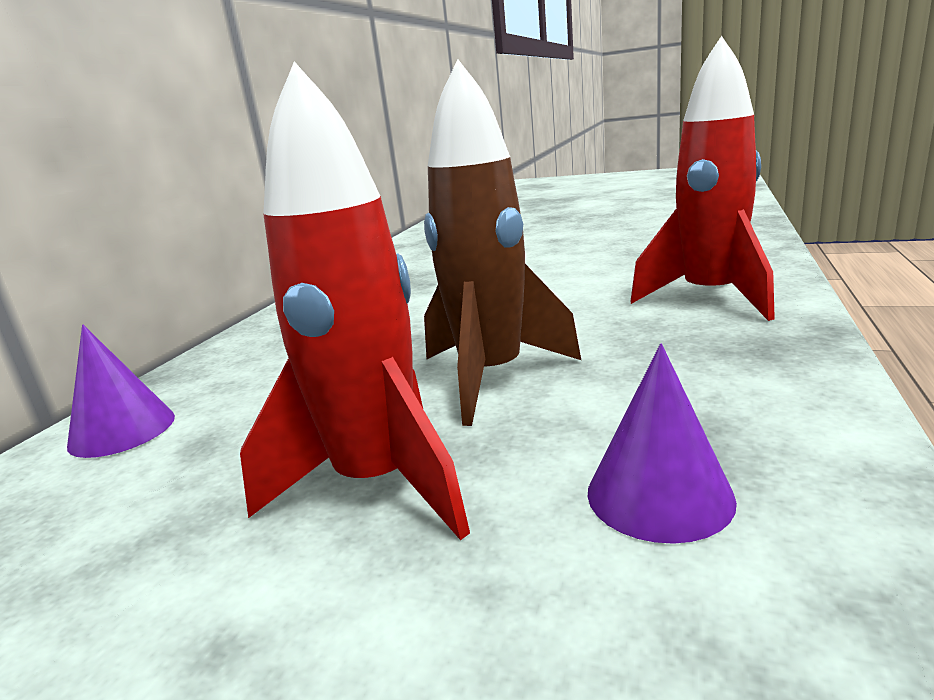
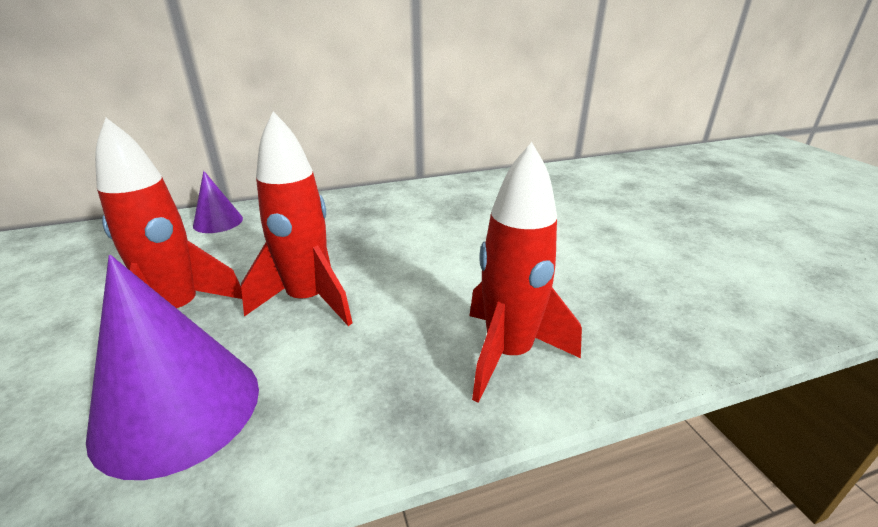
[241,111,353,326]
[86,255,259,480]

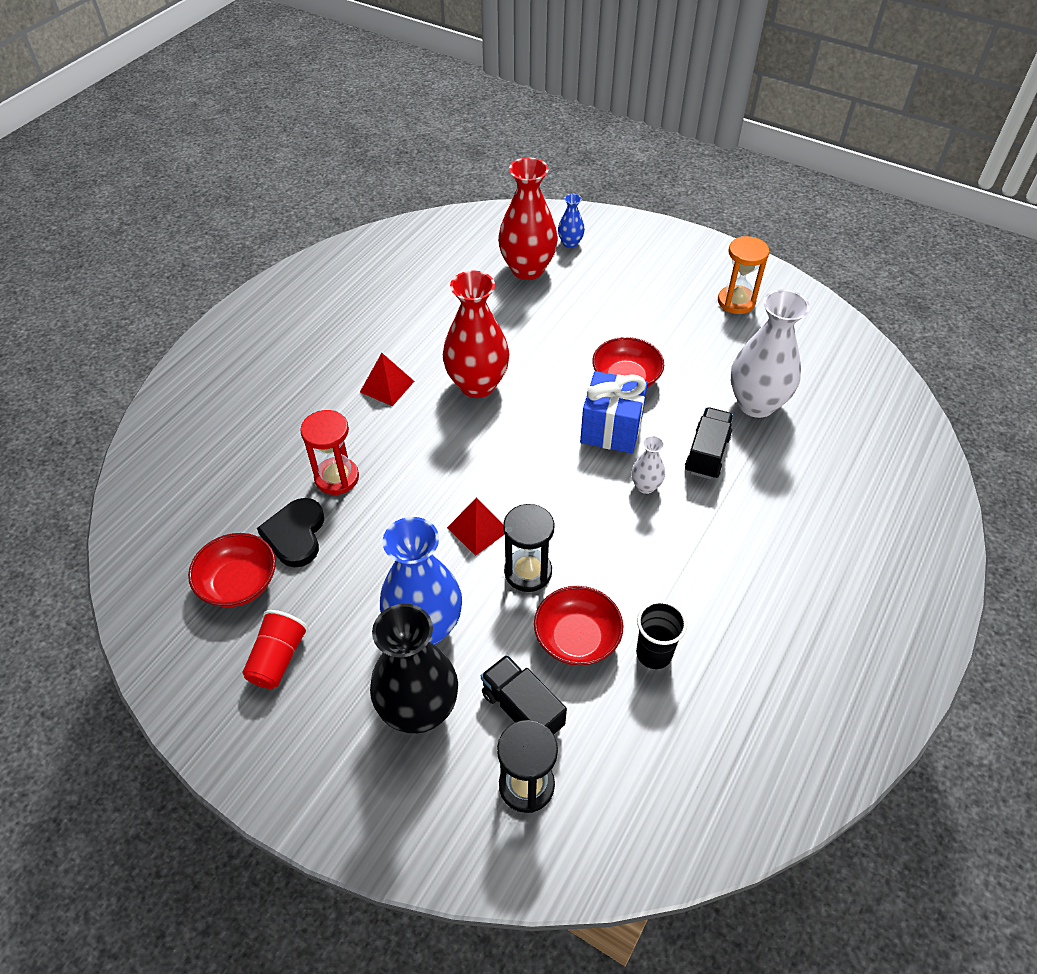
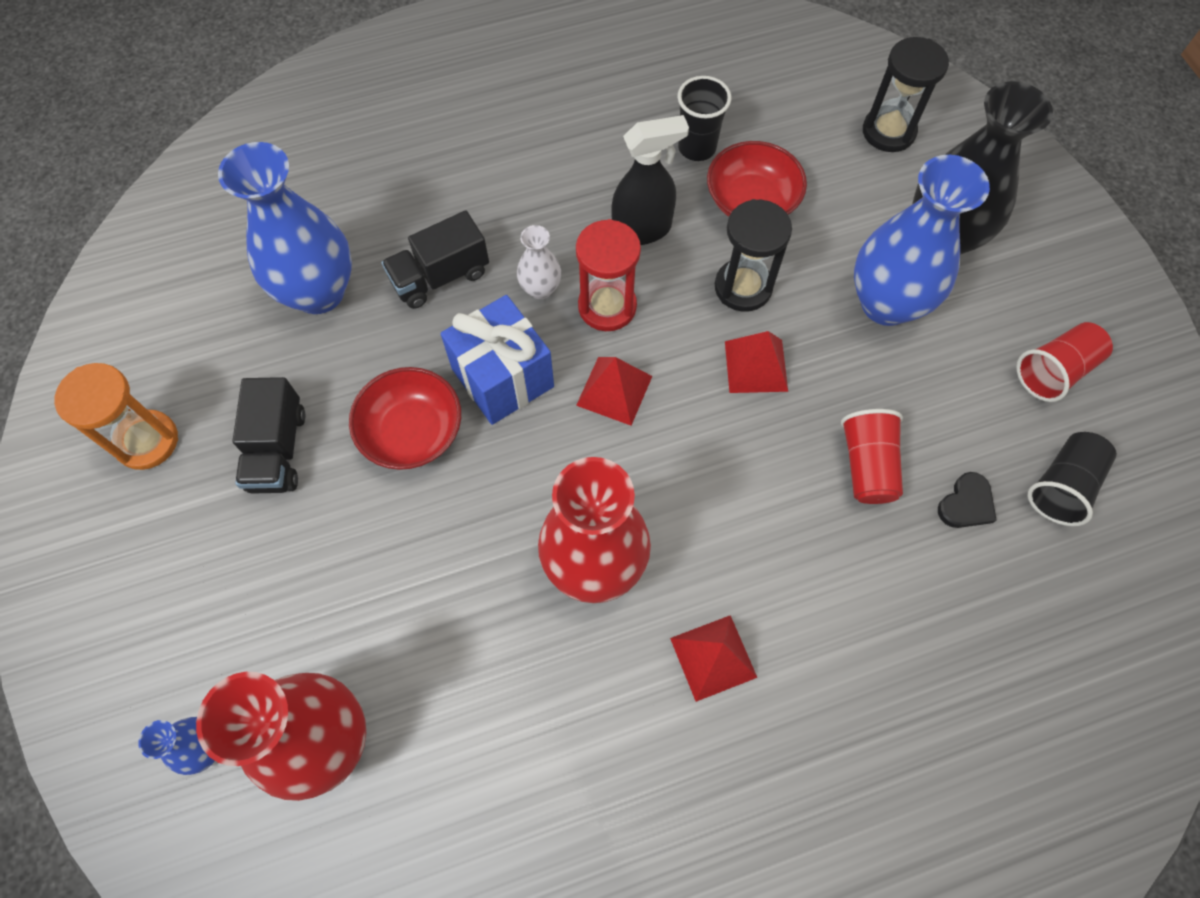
[1028,432,1117,526]
[938,472,997,528]
[576,219,641,331]
[232,377,305,494]
[218,142,352,314]
[576,357,652,426]
[612,115,689,245]
[841,409,903,504]

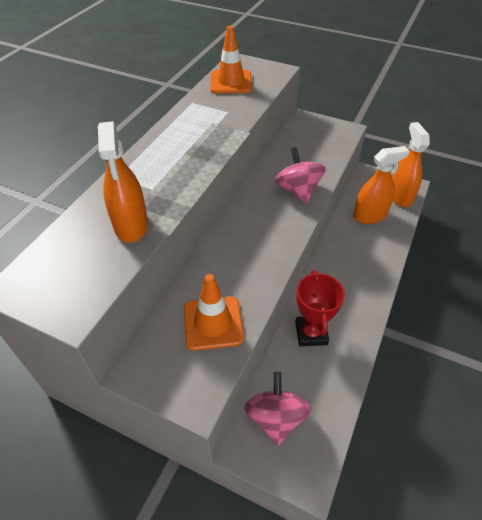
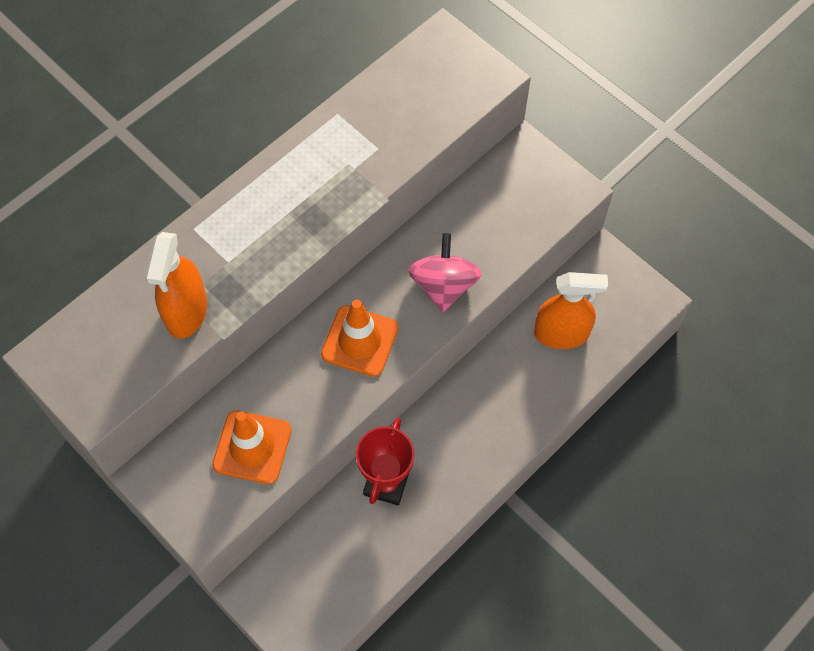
[321,300,398,377]
[244,372,312,445] (first image)
[392,122,430,207] (first image)

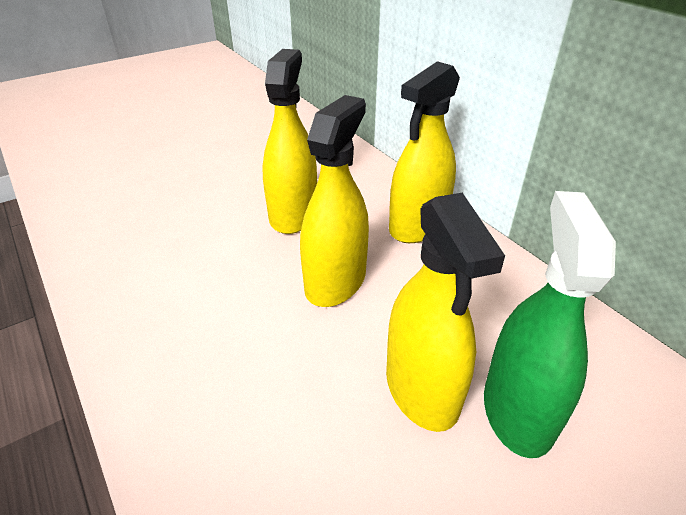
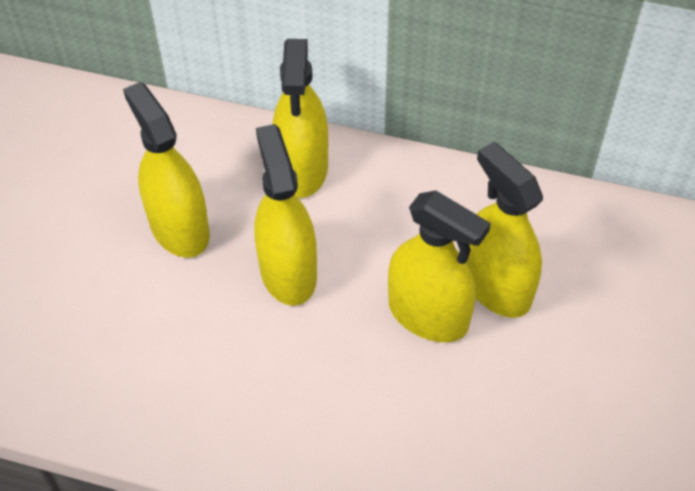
[466,142,543,318]

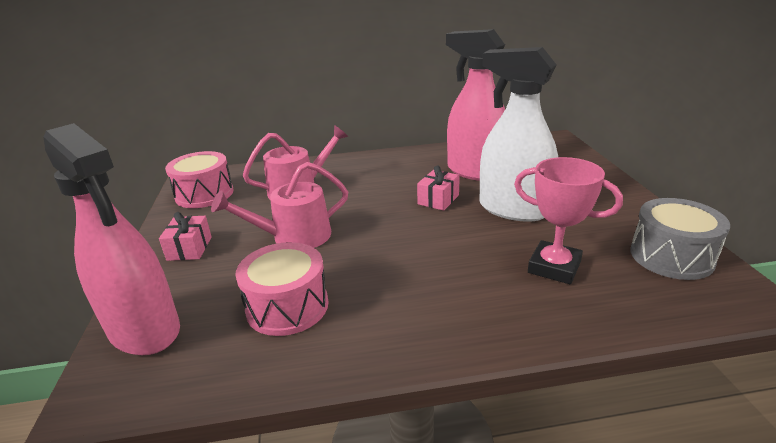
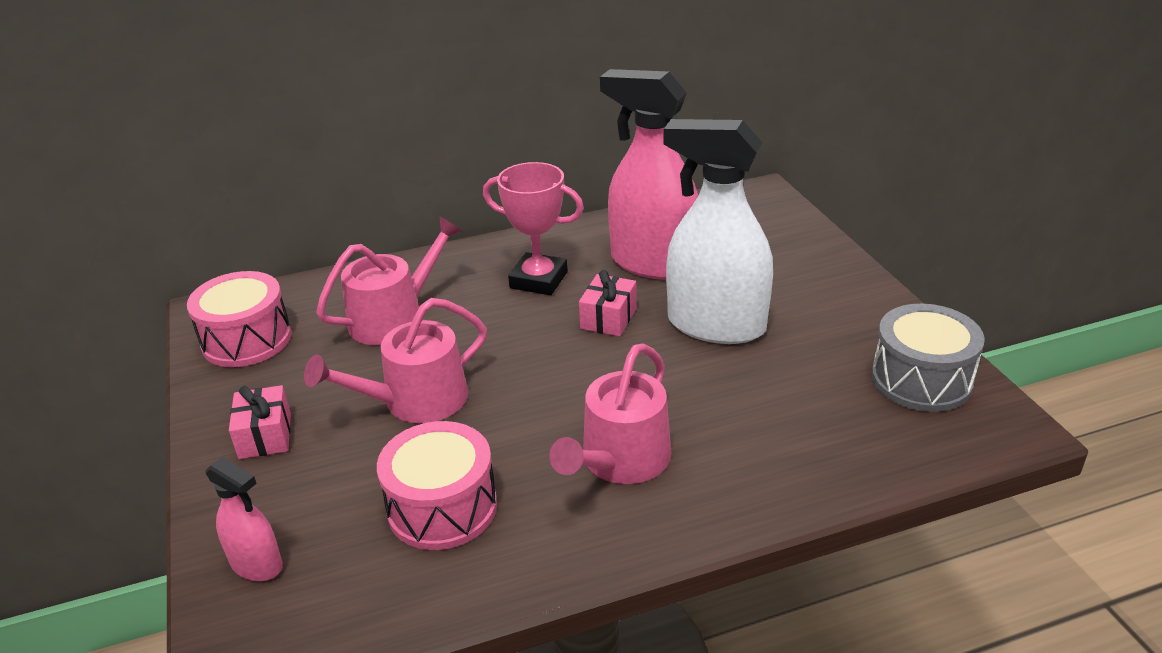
[206,457,283,581]
[483,162,584,295]
[549,343,671,484]

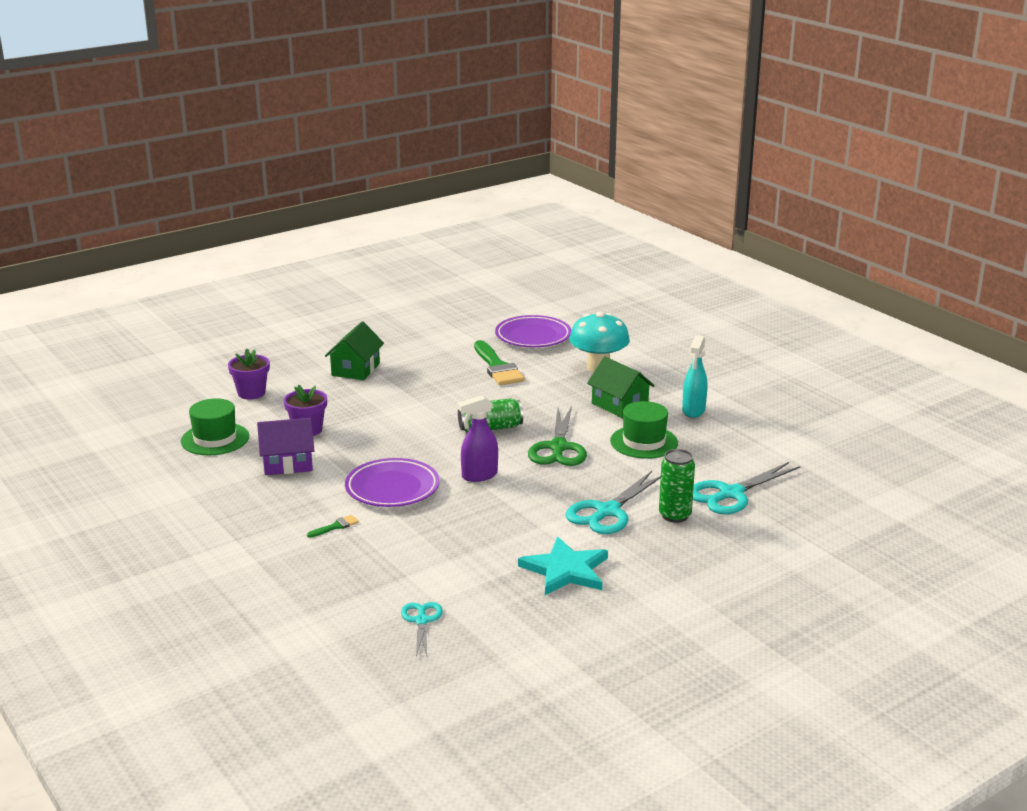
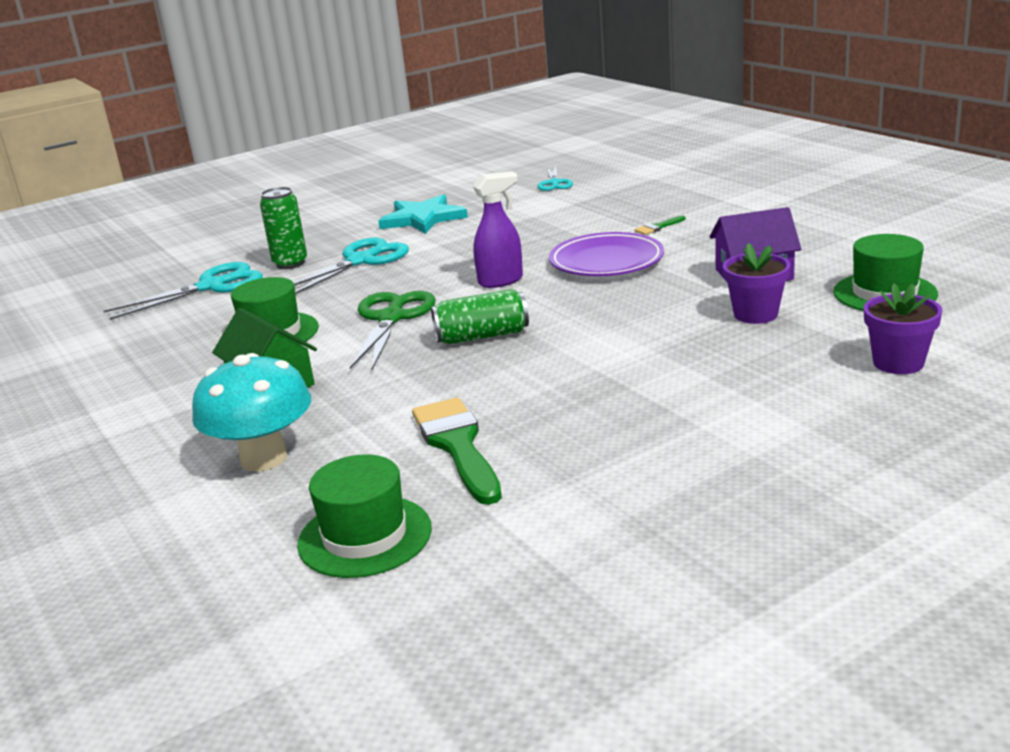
[325,322,384,380] (first image)
[297,454,432,578]
[682,335,707,418] (first image)

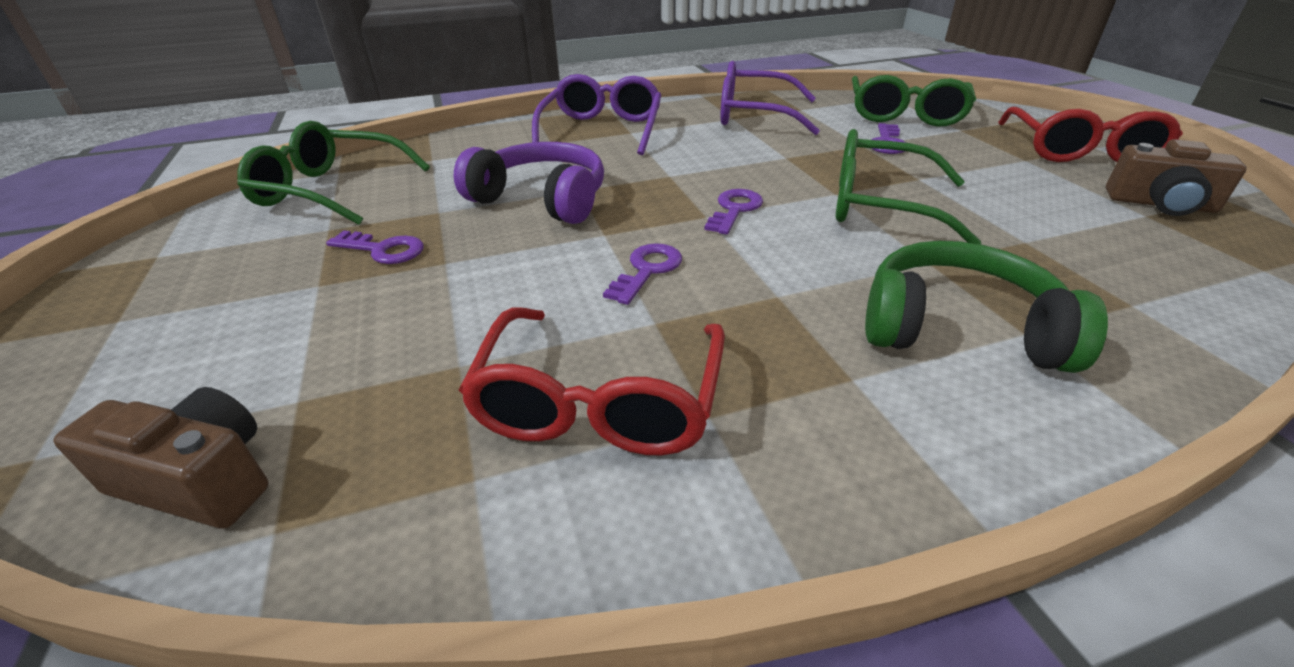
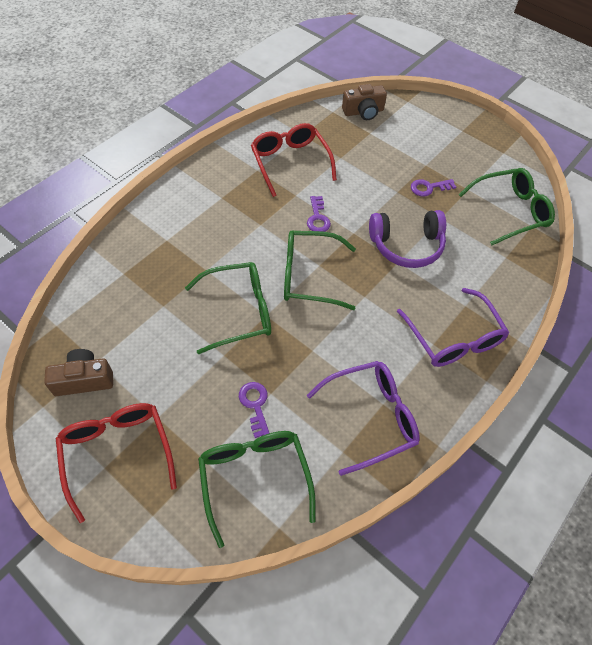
[284,231,356,310]
[865,241,1108,373] (first image)

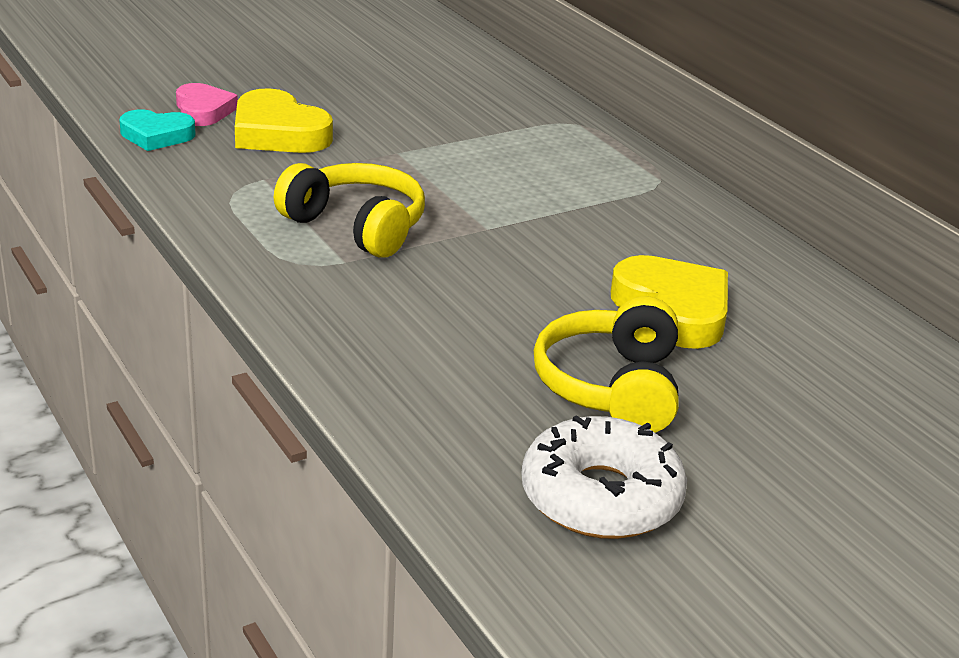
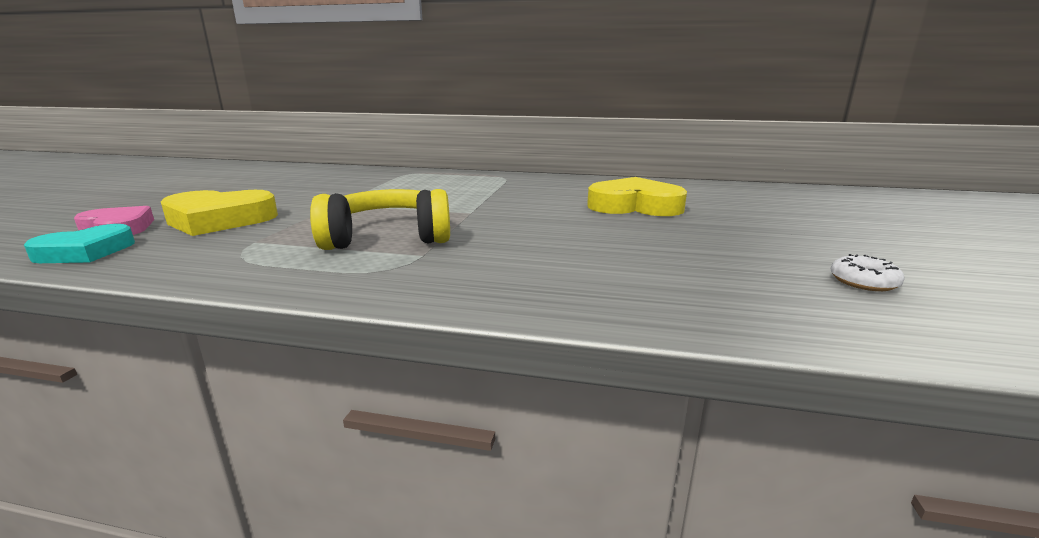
[831,254,905,291]
[534,296,679,433] (first image)

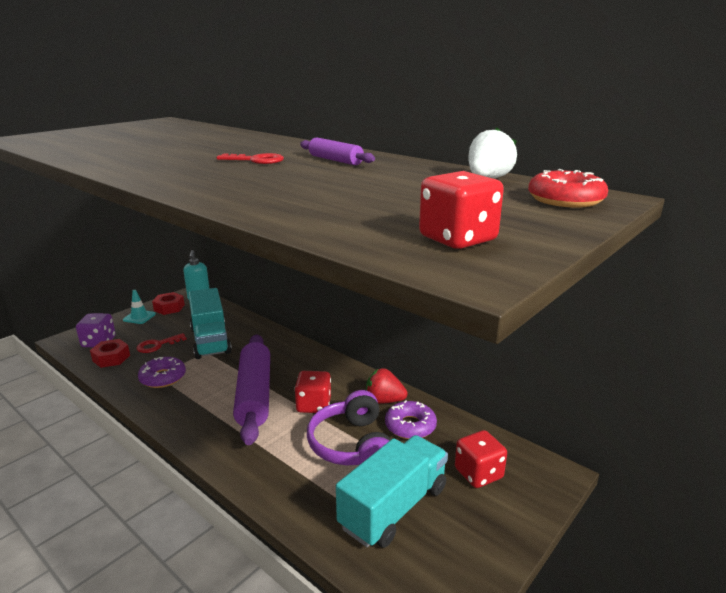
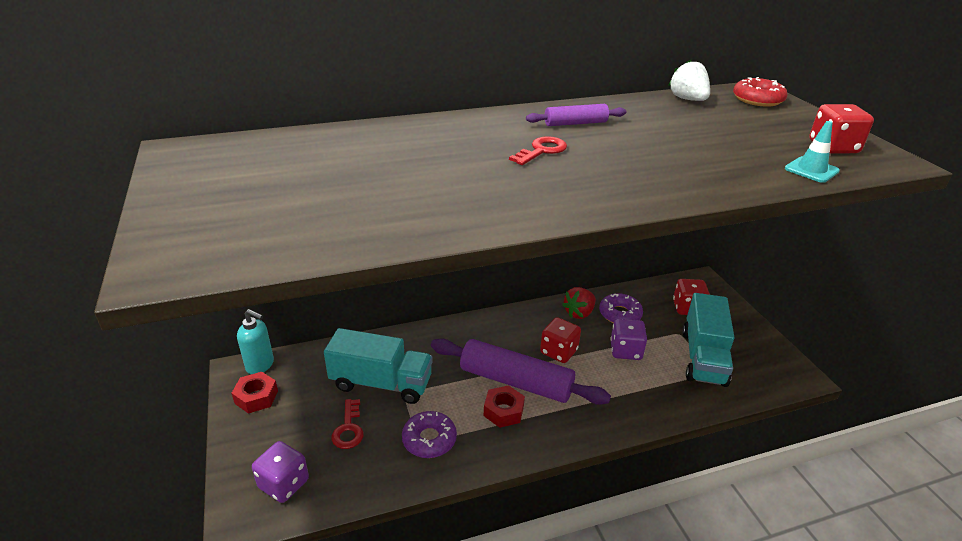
[484,385,525,428]
[785,121,840,183]
[610,319,647,360]
[683,293,734,387]

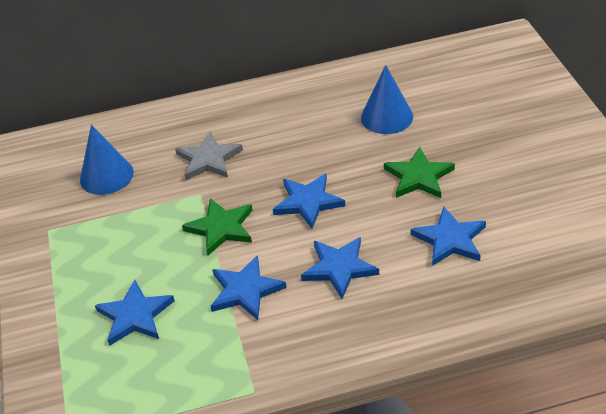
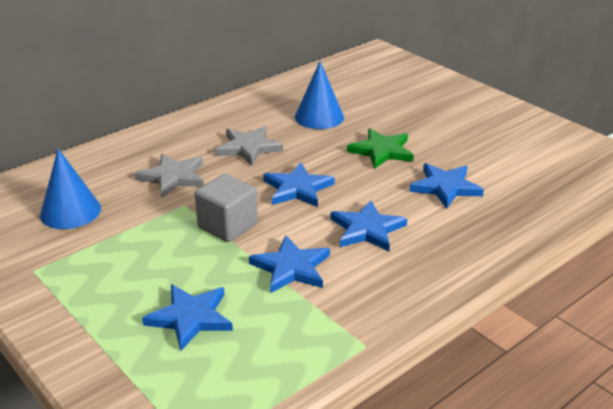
[195,174,258,242]
[215,126,283,166]

